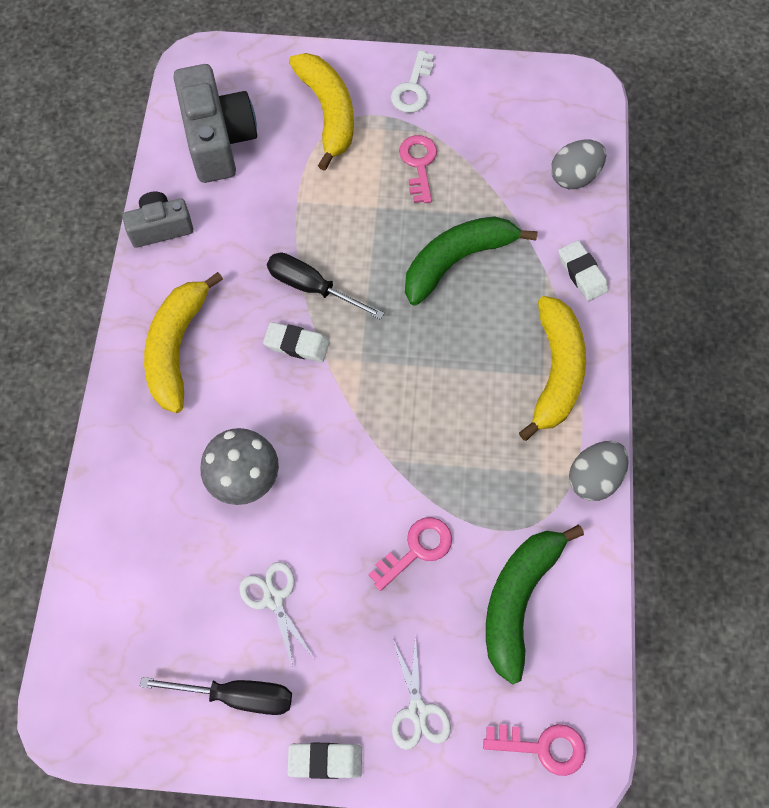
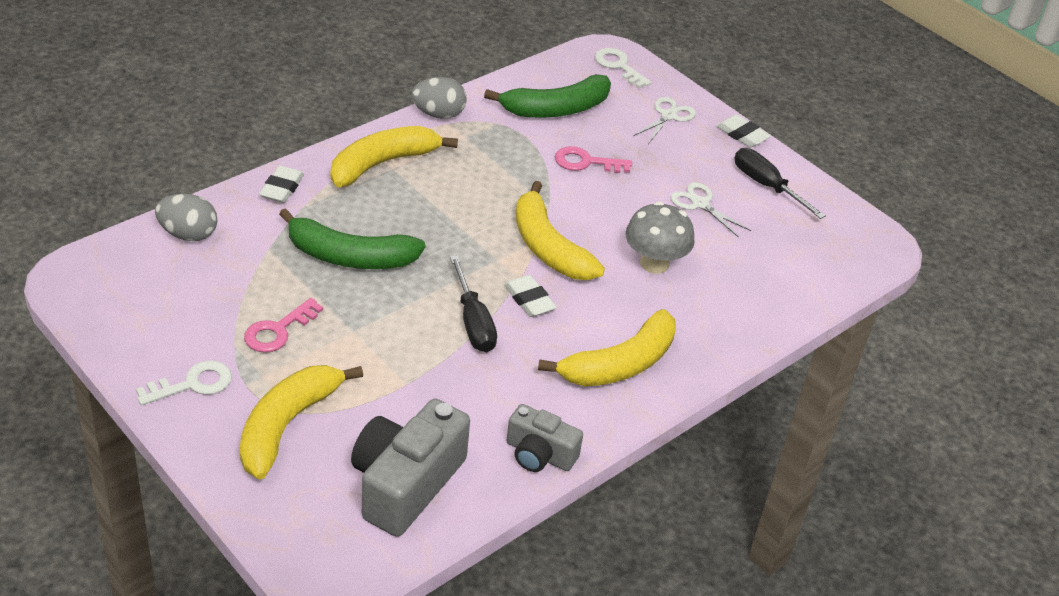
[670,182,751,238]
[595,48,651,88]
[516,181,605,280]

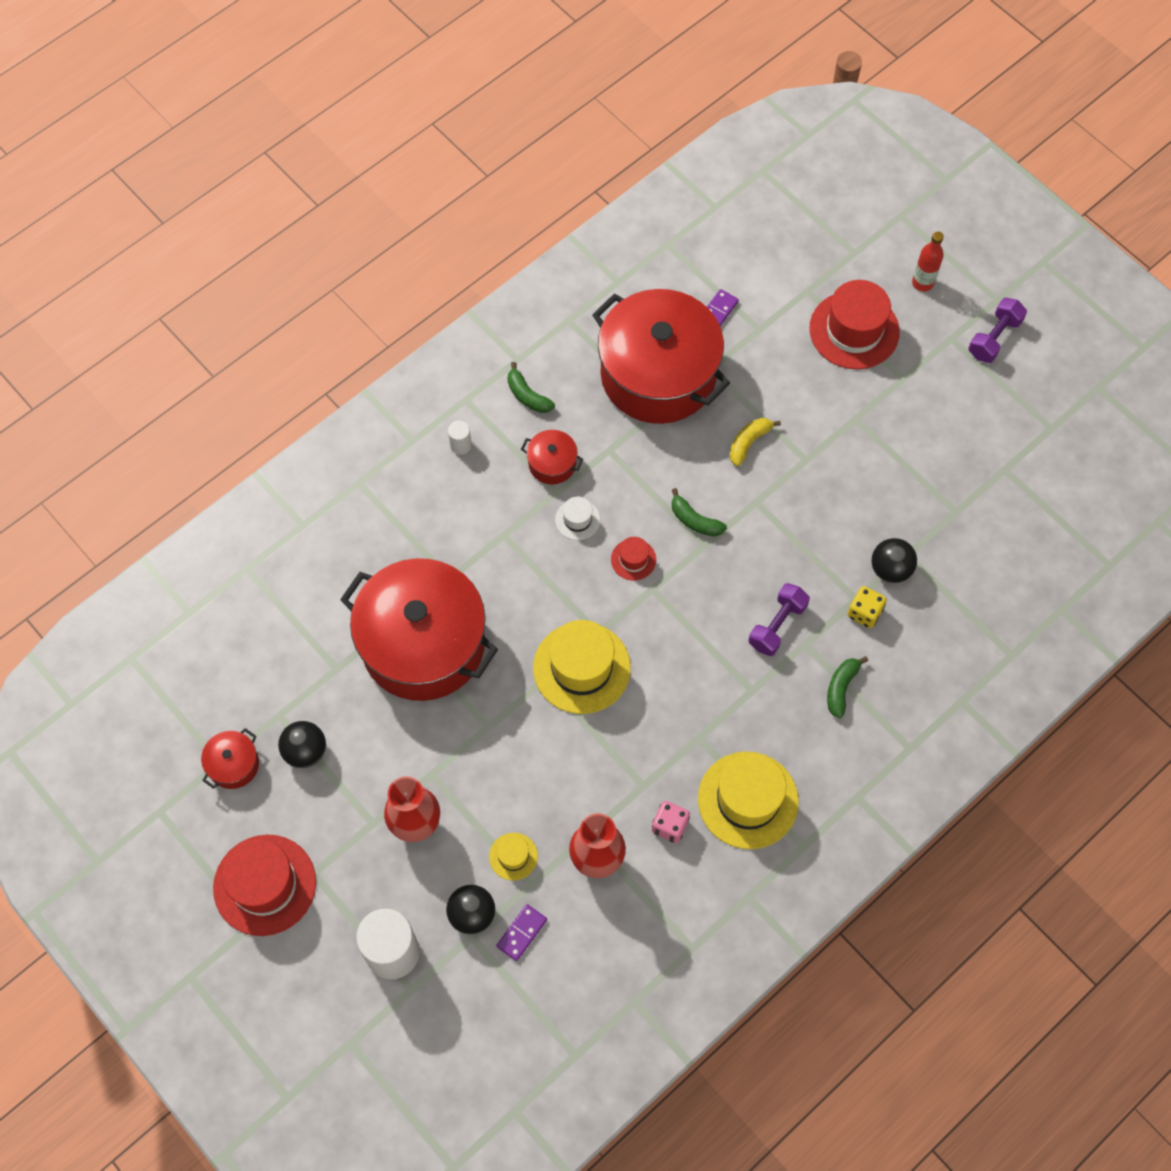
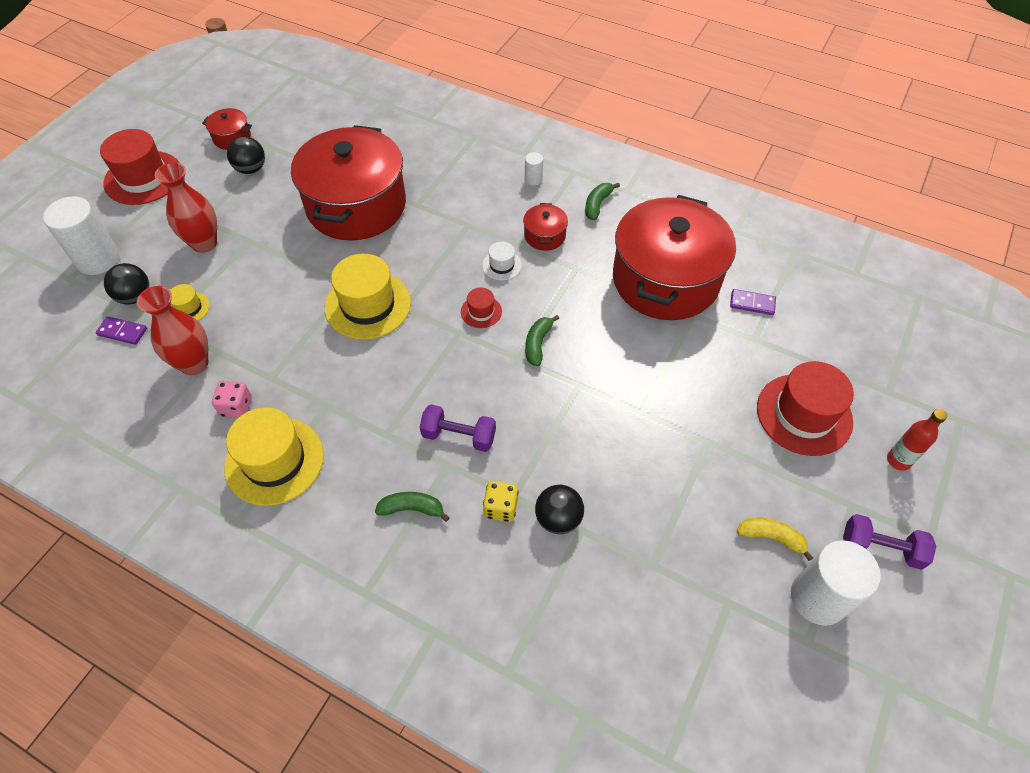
[737,518,813,561]
[791,540,881,626]

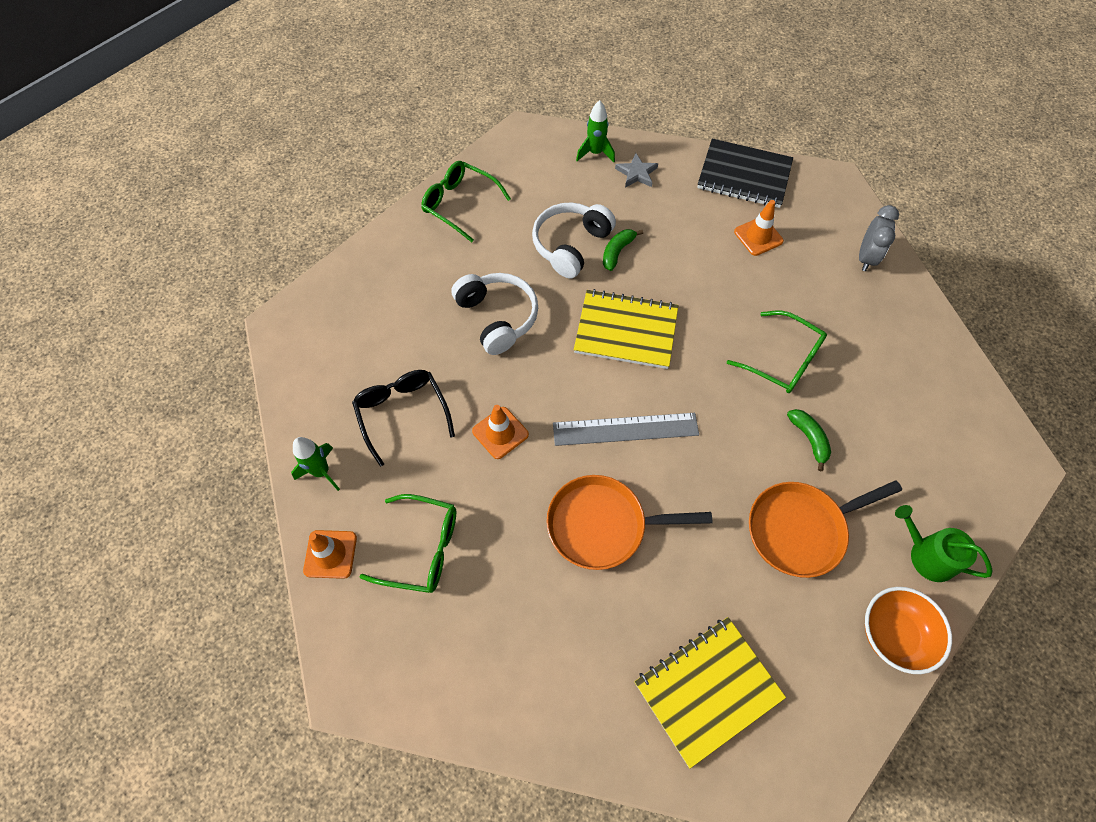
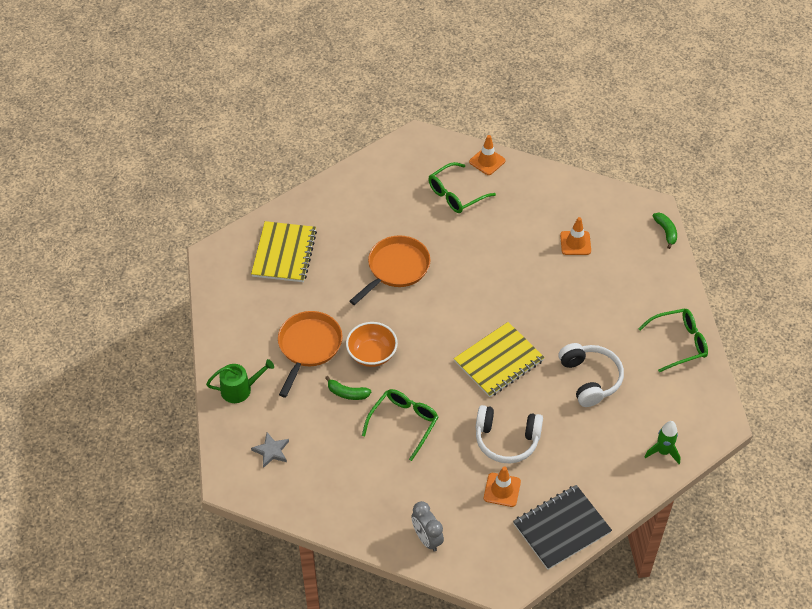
[291,437,340,491] (first image)
[352,370,455,467] (first image)
[476,405,543,463]
[560,217,591,255]
[553,413,699,446] (first image)
[653,213,677,249]
[251,432,289,468]
[362,389,438,461]
[346,322,398,367]

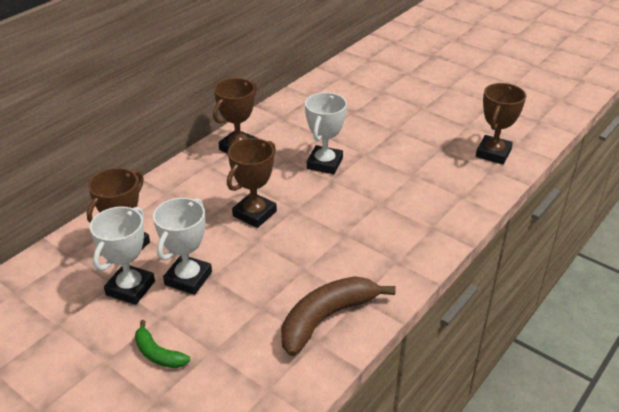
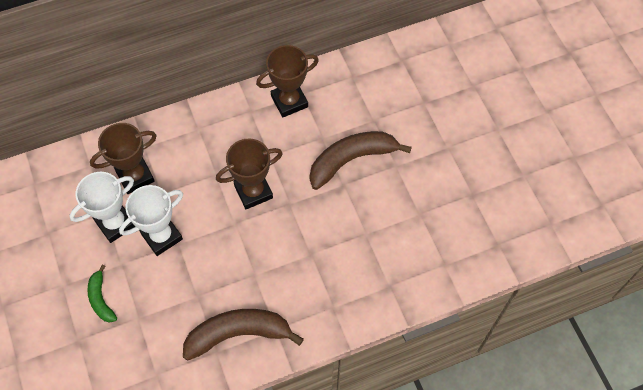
[310,131,412,190]
[476,83,526,164] (first image)

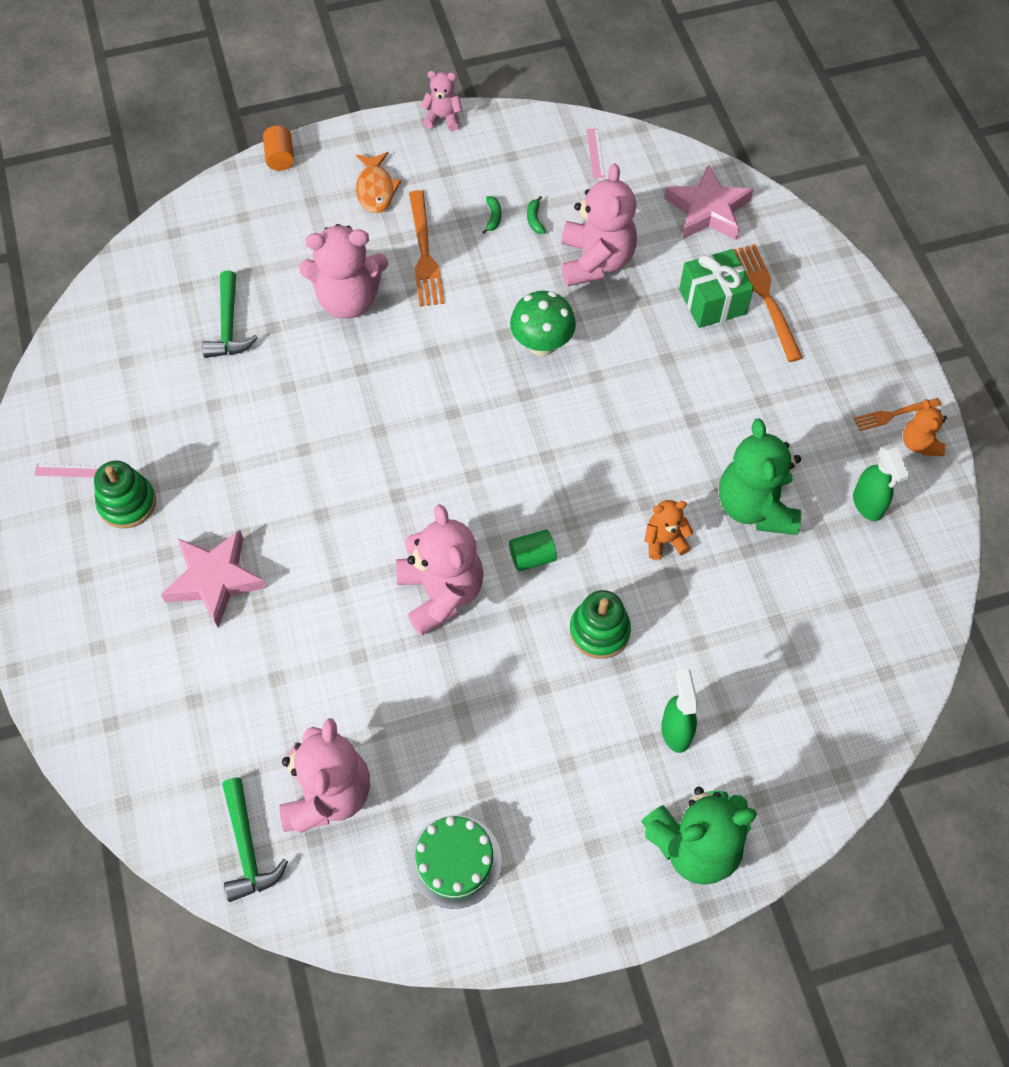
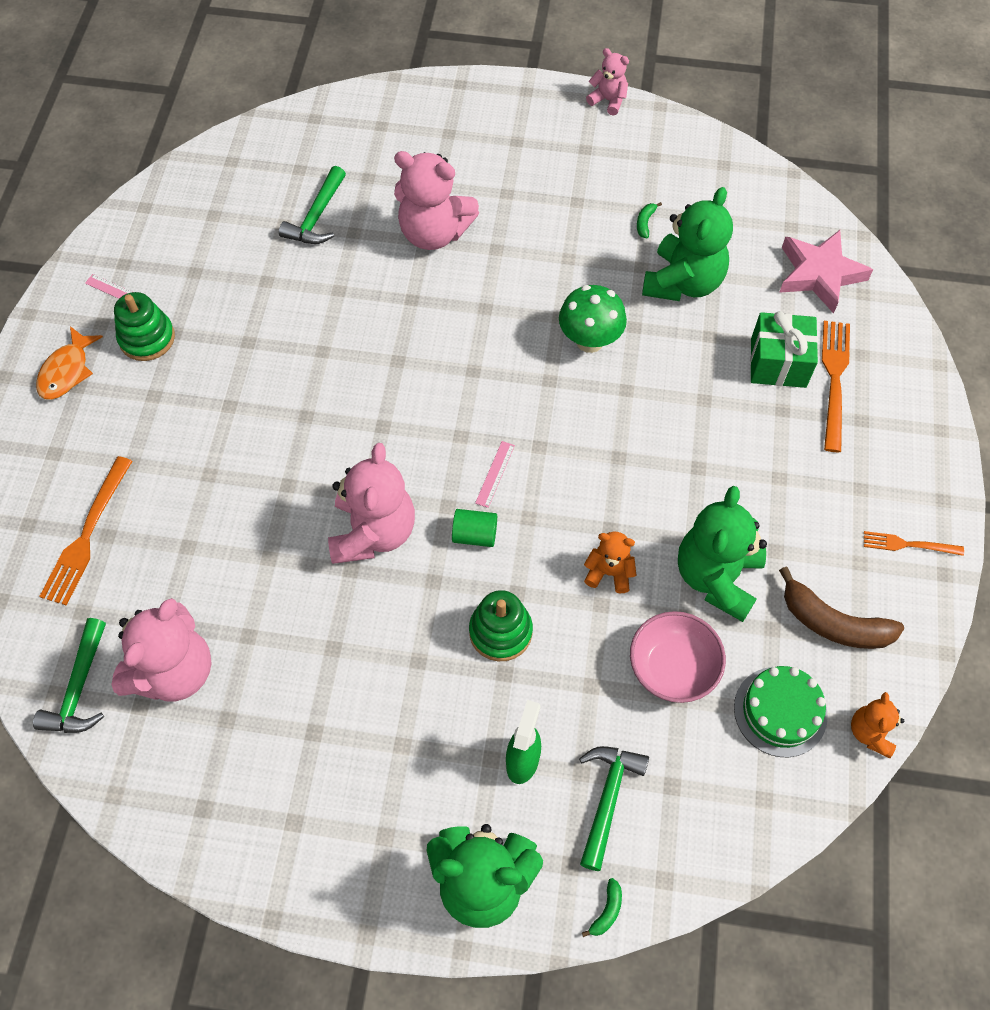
[161,530,266,628] (first image)
[263,126,294,171] (first image)
[36,326,103,400]
[39,456,132,606]
[734,666,828,757]
[582,878,622,937]
[642,187,733,301]
[475,441,515,508]
[779,566,904,649]
[851,692,904,758]
[579,746,649,871]
[630,611,726,703]

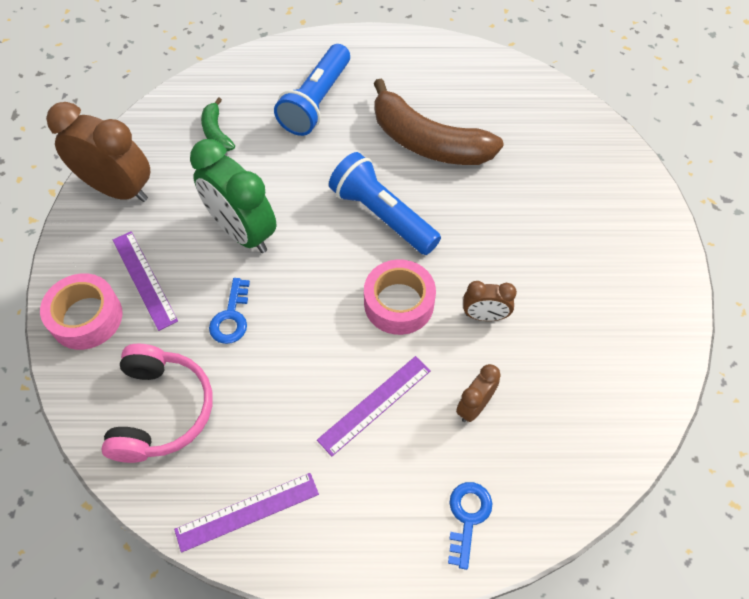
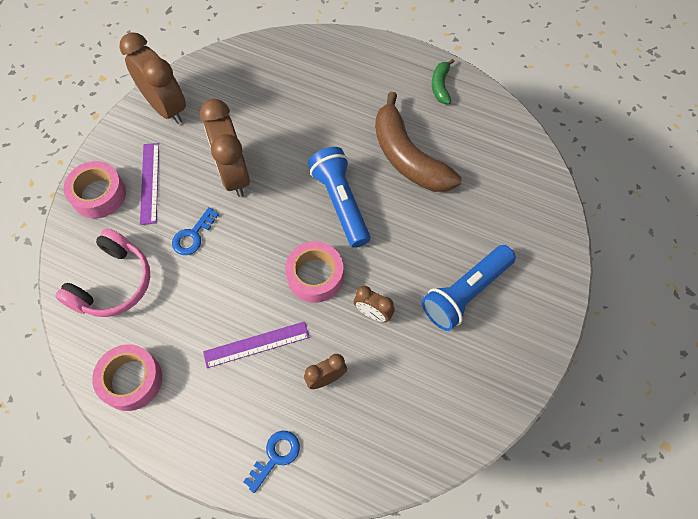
[92,344,162,411]
[200,99,250,197]
[432,59,455,104]
[421,245,516,331]

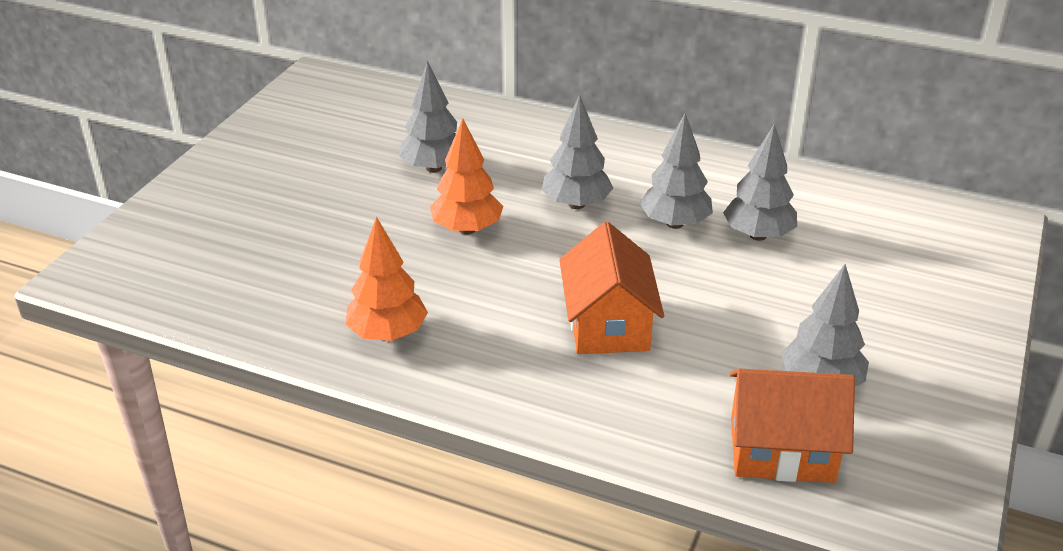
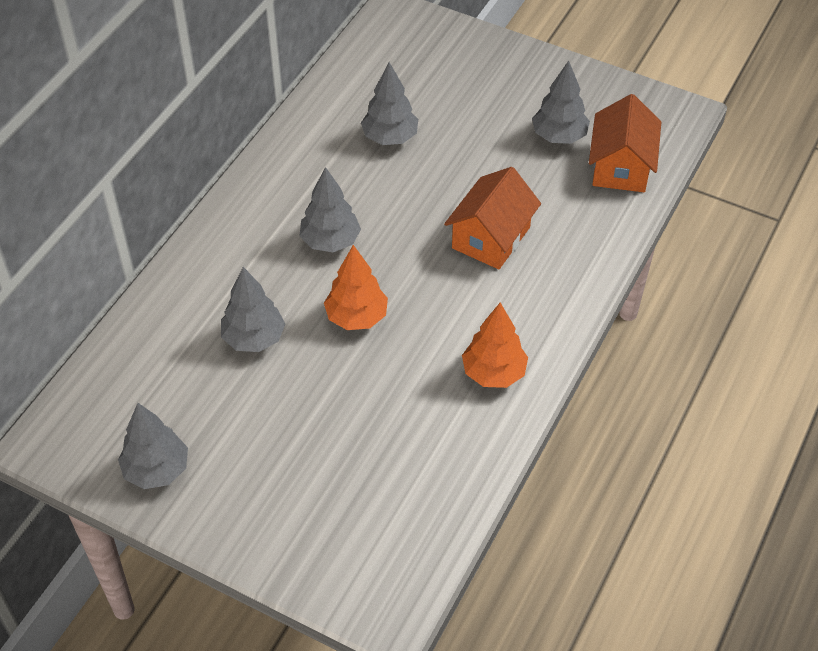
[444,167,541,269]
[118,403,188,489]

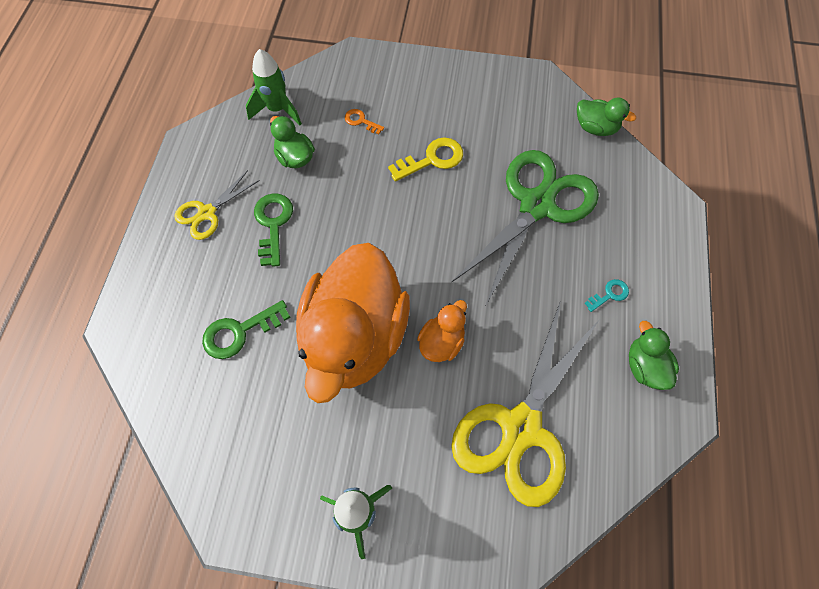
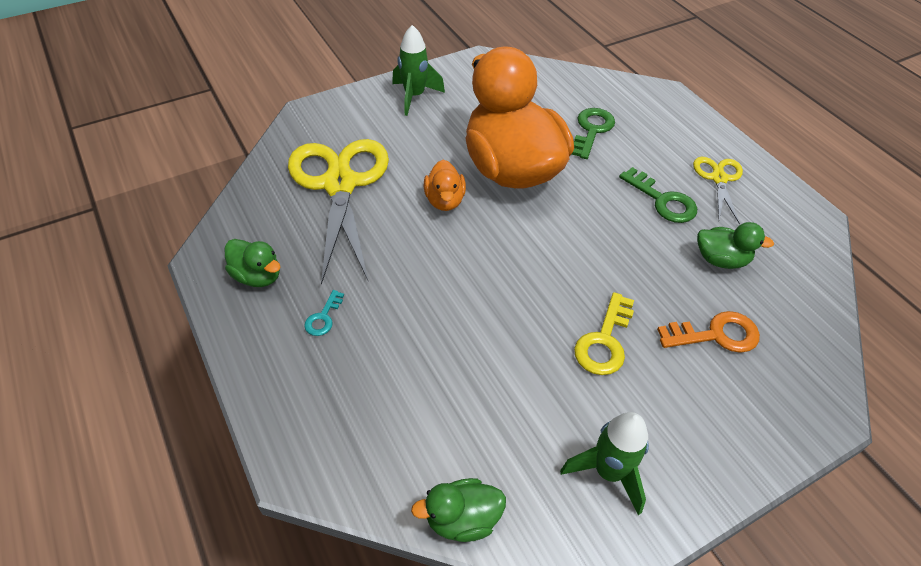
[560,412,649,515]
[657,311,760,353]
[451,150,599,305] (first image)

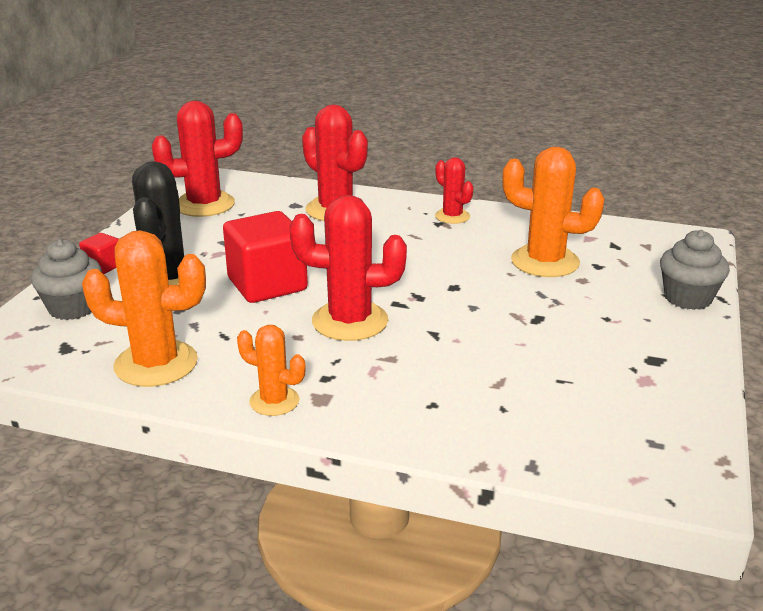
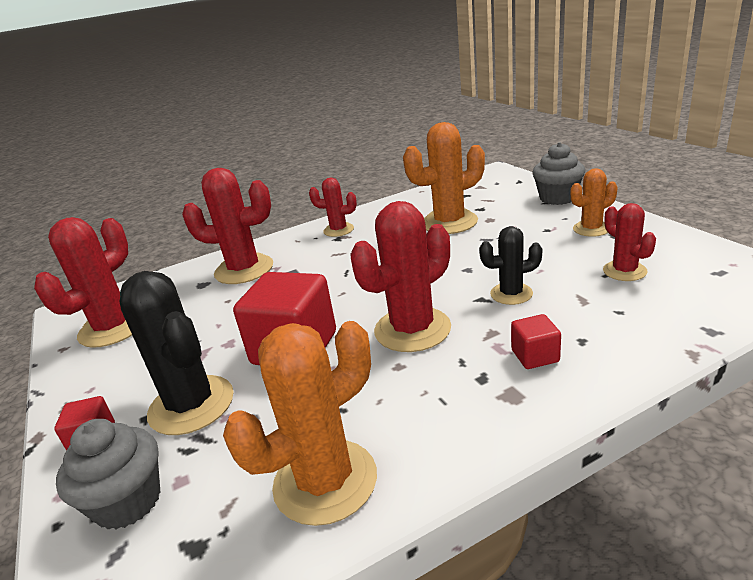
[571,168,618,237]
[479,226,542,305]
[511,314,561,369]
[603,203,656,281]

